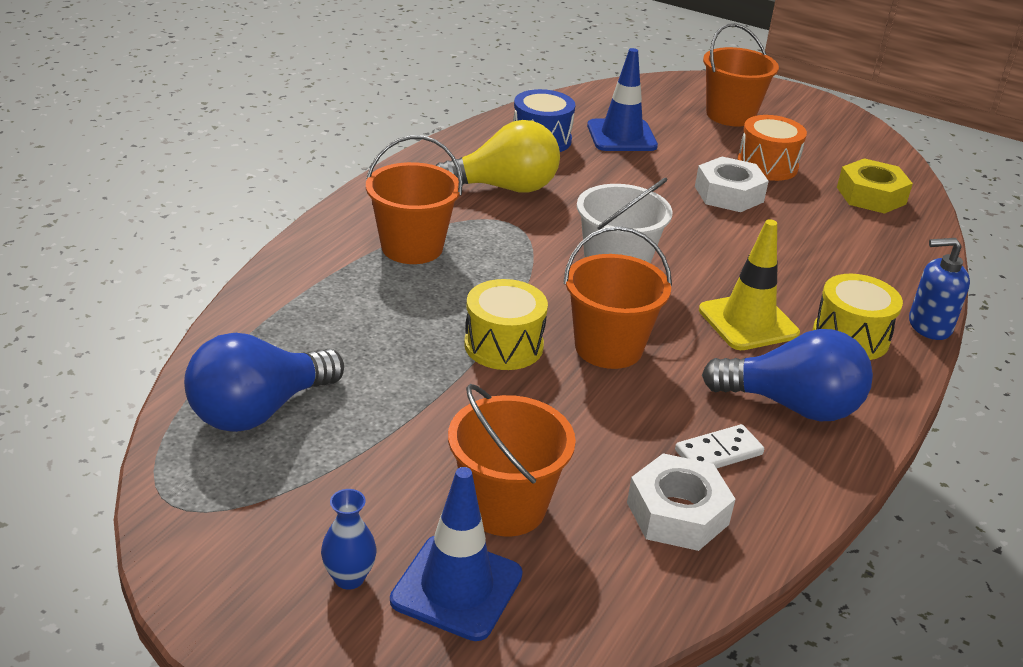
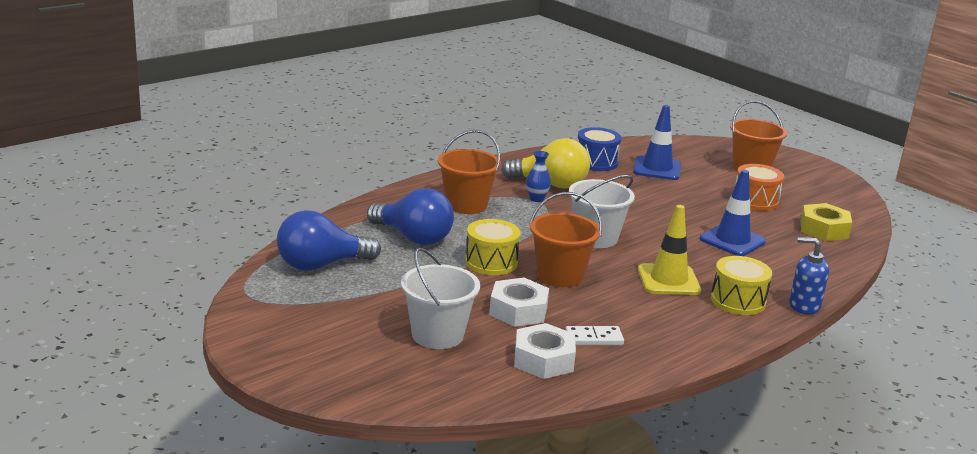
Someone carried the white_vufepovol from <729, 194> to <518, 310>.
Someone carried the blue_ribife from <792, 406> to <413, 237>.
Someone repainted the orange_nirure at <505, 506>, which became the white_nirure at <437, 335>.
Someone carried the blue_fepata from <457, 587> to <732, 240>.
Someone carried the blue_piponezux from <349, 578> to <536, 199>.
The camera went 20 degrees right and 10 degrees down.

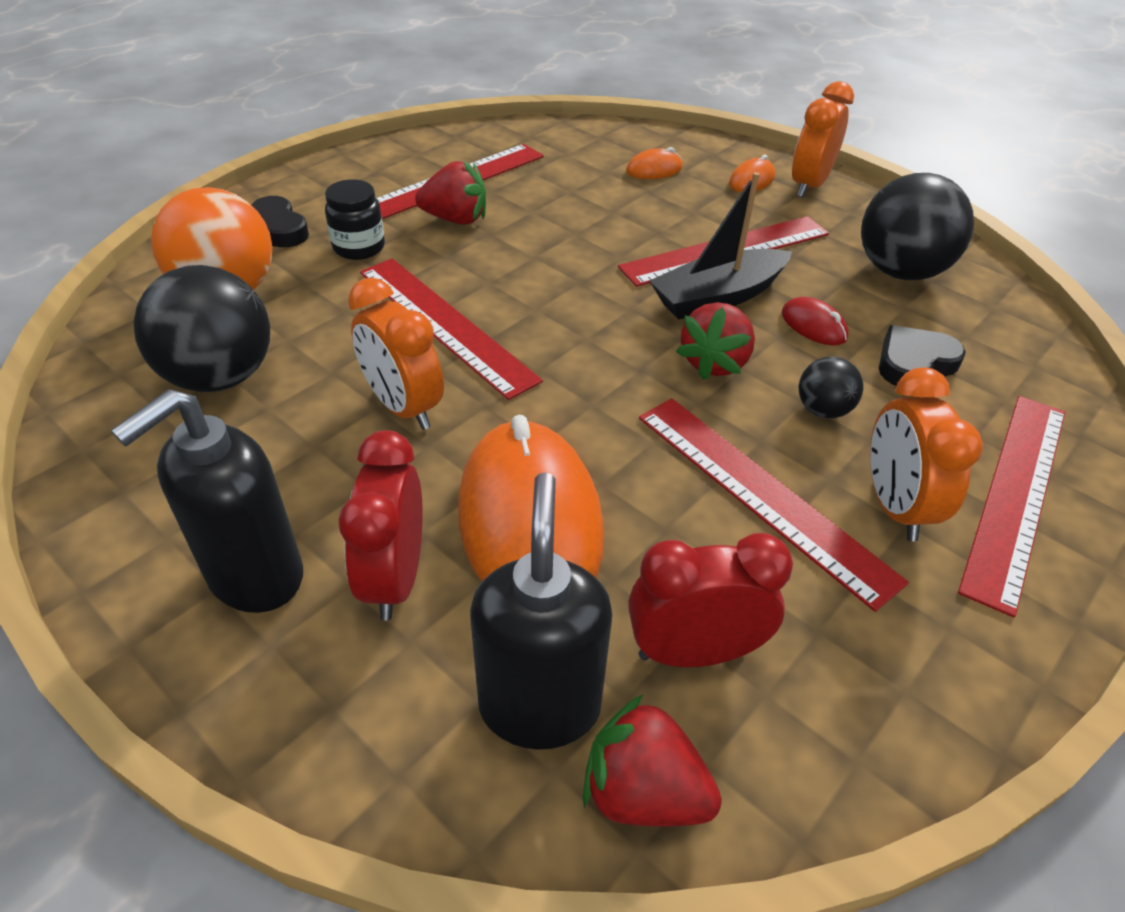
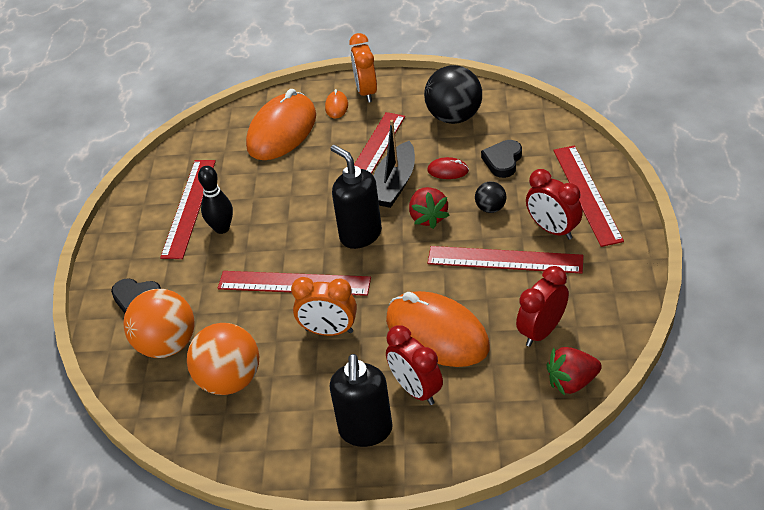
Someone scaled the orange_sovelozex at <654, 170> by 2.43.
Someone swapped the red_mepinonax at <456, 219> for the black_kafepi at <222, 228>.
Someone took away the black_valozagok at <359, 247>.
Someone repainted the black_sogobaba at <220, 377>, which became the orange_sogobaba at <229, 380>.
Someone repainted the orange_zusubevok at <894, 506>, which became the red_zusubevok at <552, 229>.
Someone carried the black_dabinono from <539, 705> to <360, 235>.
The camera went 35 degrees left and 0 degrees up.

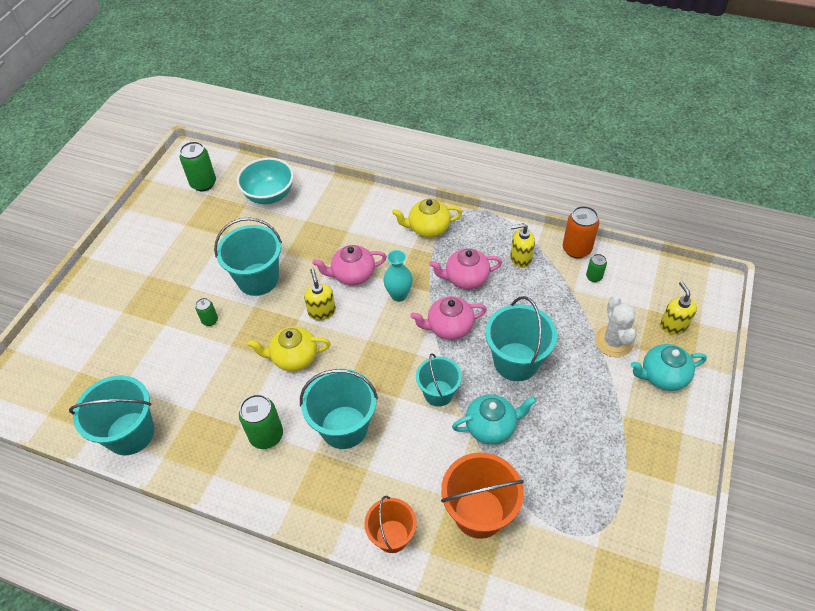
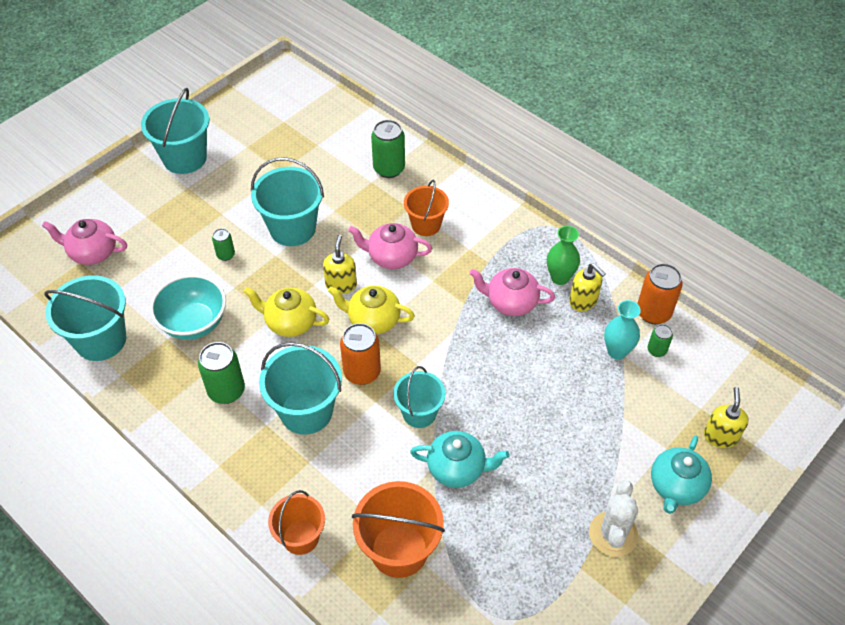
Someone carried the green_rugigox from <203, 183> to <389, 169>.
Someone carried the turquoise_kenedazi from <269, 195> to <194, 323>.
Someone carried the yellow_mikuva from <428, 228> to <373, 320>.
Someone rotated the yellow_dabinono at <520, 258> by 150 degrees counterclockwise.
Someone carried the turquoise_piponezux from <399, 295> to <617, 351>.
Someone carried the pink_mikuva from <449, 327> to <92, 252>.
Someone carried the turquoise_nirure from <516, 361> to <185, 158>.
Someone carried the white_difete from <613, 341> to <613, 534>.
Someone rotated the turquoise_mikuva at <662, 376> by 75 degrees counterclockwise.
Someone put down the orange_nirure at <426, 225>.
Someone put down the green_piponezux at <560, 277>.
Someone put down the orange_rugigox at <362, 372>.
The camera went 20 degrees right and 0 degrees up.

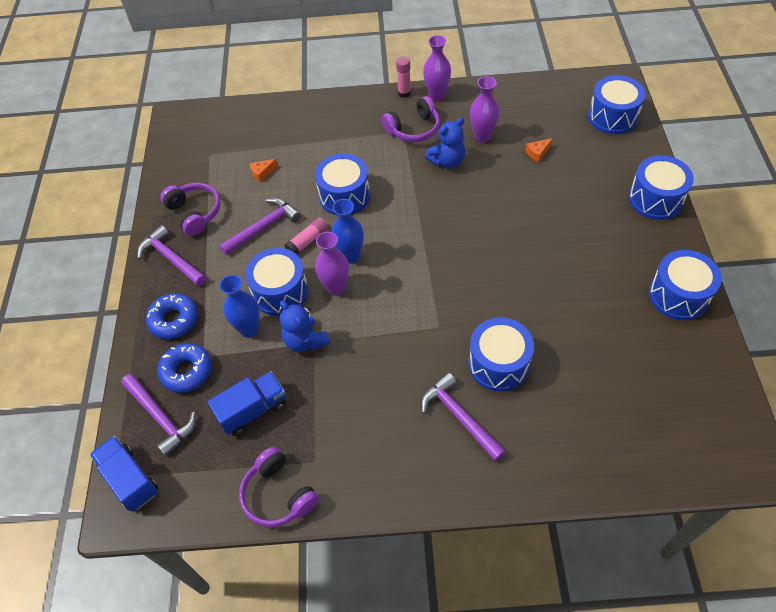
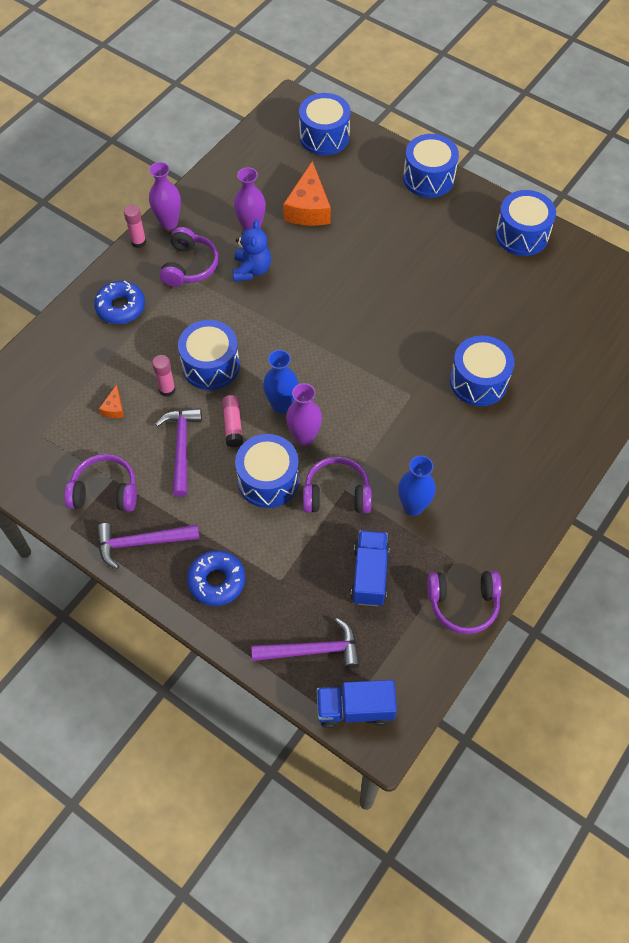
Someone scaled the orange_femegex at <537, 153> by 2.22.
Someone carried the blue_piponezux from <249, 329> to <413, 507>.
Someone swapped the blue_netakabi at <305, 341> for the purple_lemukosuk at <337, 494>.
Someone carried the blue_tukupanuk from <186, 371> to <121, 307>.
Someone took away the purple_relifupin at <459, 417>.
Someone put down the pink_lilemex at <167, 389>.
The camera went 55 degrees left and 5 degrees up.

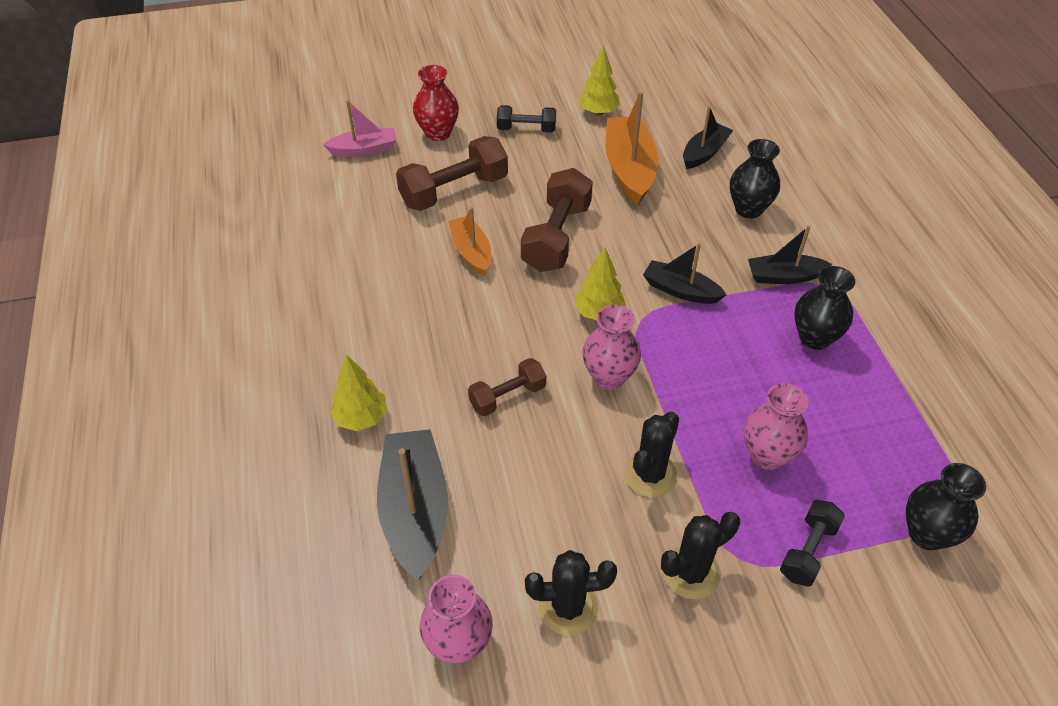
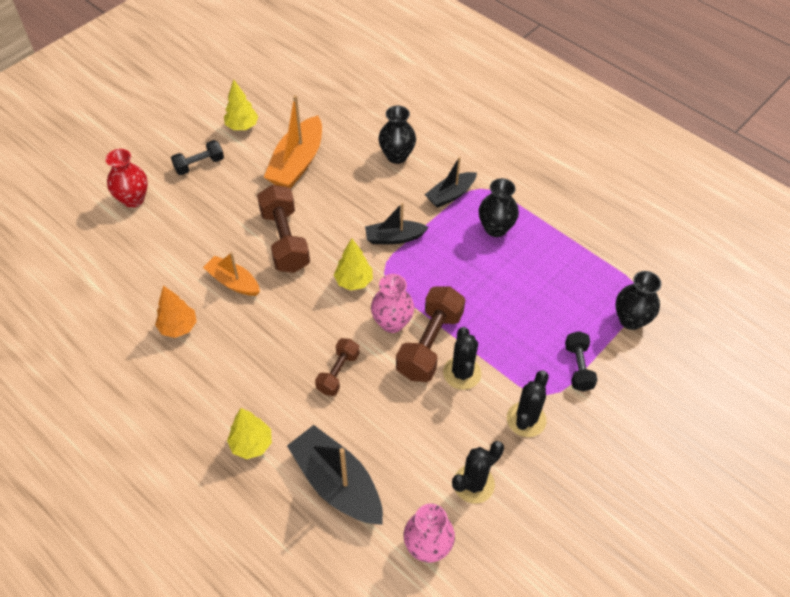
Someone rotated the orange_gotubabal at <629, 169> by 120 degrees counterclockwise.
Someone took away the pink_gotubabal at <364, 149>.
Someone took away the black_gotubabal at <704, 153>.
Someone carried the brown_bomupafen from <454, 191> to <430, 344>.
Someone took away the pink_piponezux at <767, 455>.
Someone put down the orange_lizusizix at <178, 327>.
The camera went 35 degrees left and 5 degrees up.

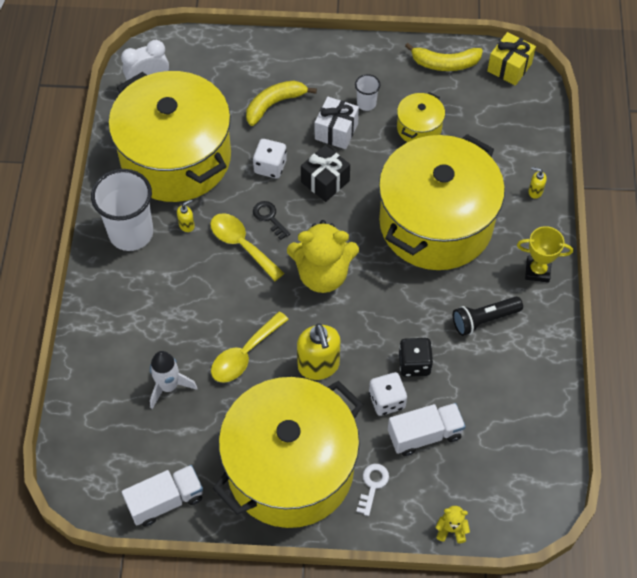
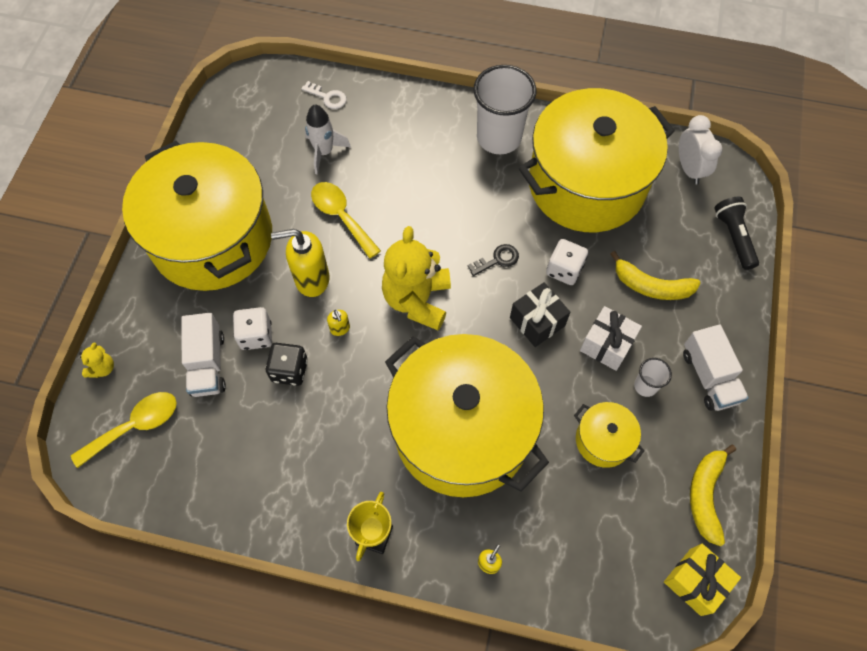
Someone rotated the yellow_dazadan at <274, 104> by 135 degrees clockwise.
Someone carried the yellow_dabinono from <187, 225> to <340, 329>.
Someone carried the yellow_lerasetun from <241, 244> to <135, 426>.
Someone carried the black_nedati from <484, 320> to <733, 237>.
Someone carried the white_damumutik from <372, 485> to <328, 97>.
Someone carried the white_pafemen from <165, 501> to <709, 377>.
The camera went 100 degrees right and 5 degrees up.

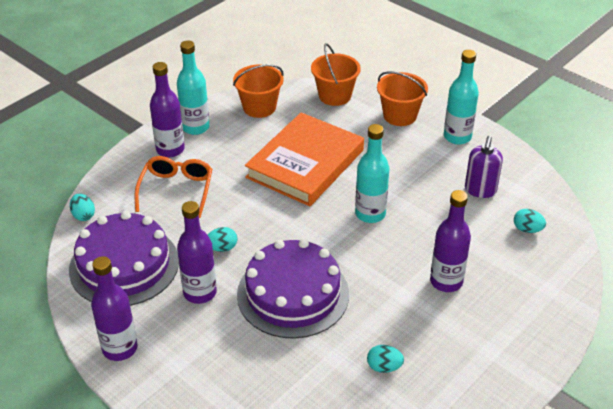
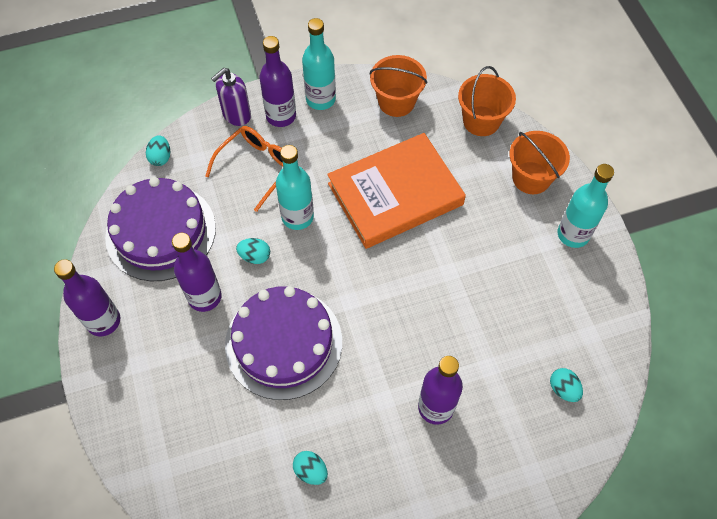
Someone carried the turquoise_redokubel from <370, 214> to <297, 217>.
Someone carried the purple_dabinono from <480, 190> to <236, 115>.
The camera went 30 degrees right and 20 degrees up.

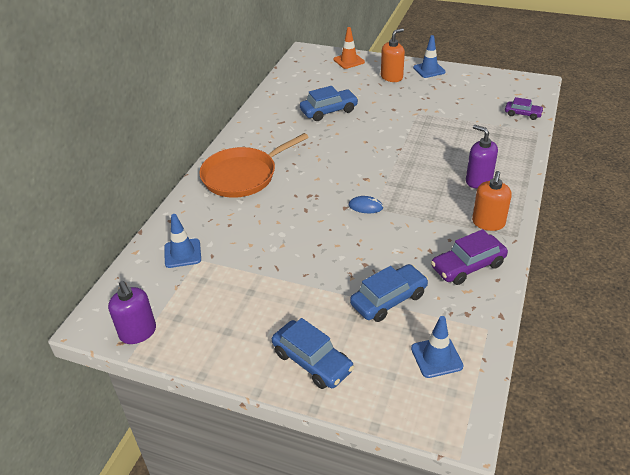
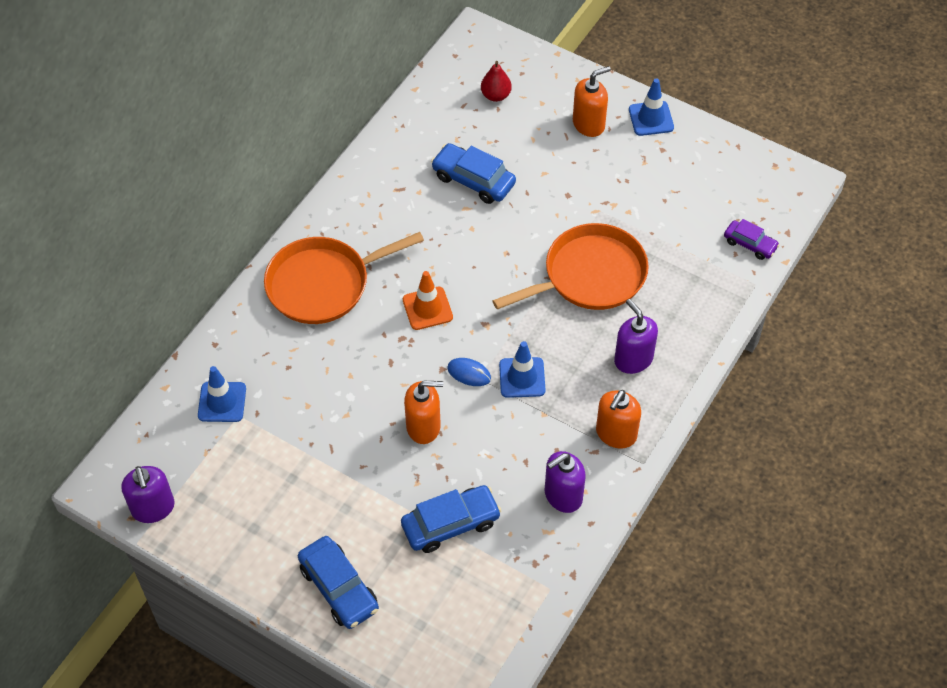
Someone carried the orange_fepata from <349, 61> to <427, 308>.
Someone rotated the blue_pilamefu at <329, 111> by 135 degrees counterclockwise.
Someone swapped the purple_pilamefu at <468, 266> for the purple_dabinono at <563, 495>.
Someone carried the blue_fepata from <436, 357> to <522, 377>.
Someone put down the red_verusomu at <495, 95>.
Someone put down the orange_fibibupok at <590, 275>.
Someone put down the orange_dabinono at <423, 427>.
The camera went 10 degrees right and 15 degrees up.

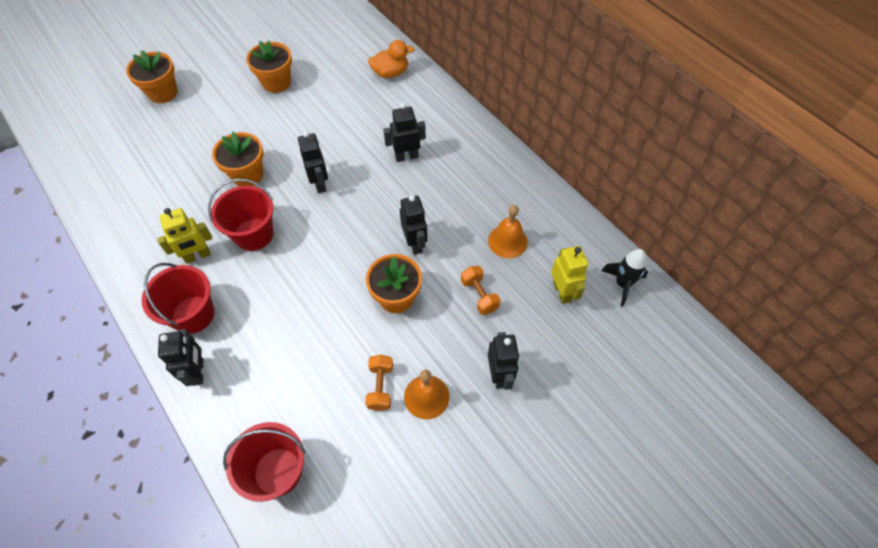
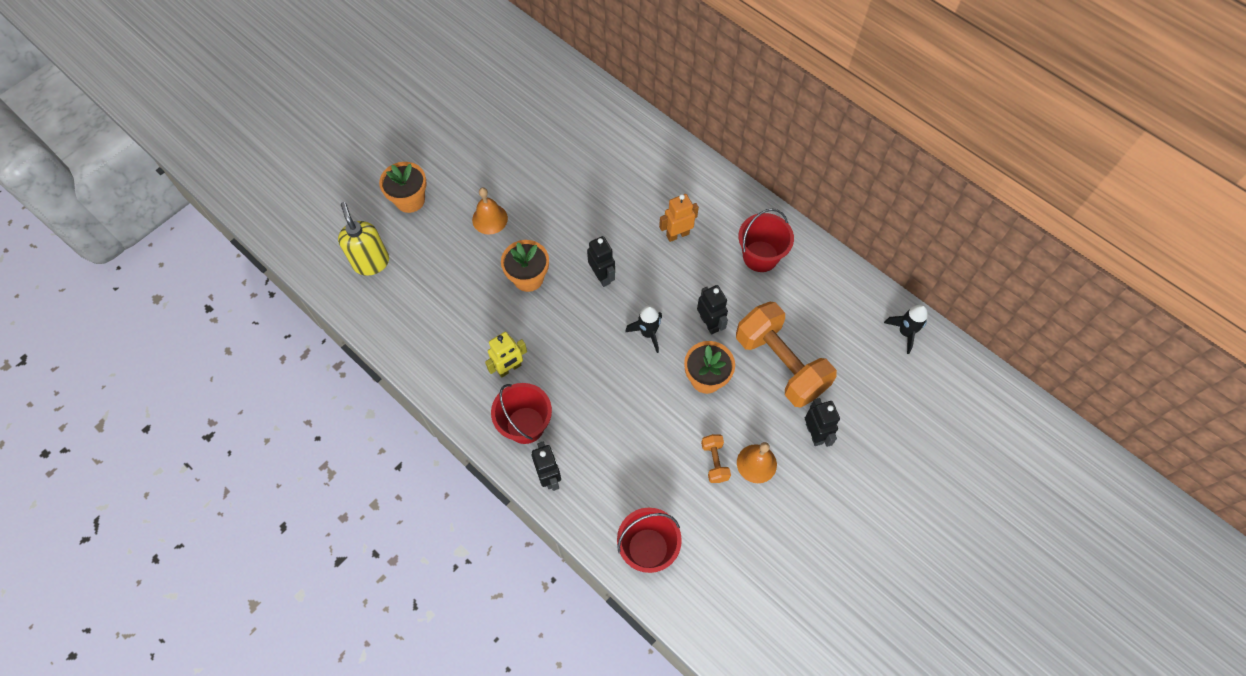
Someone took away the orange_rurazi at <276, 82>.
Someone took away the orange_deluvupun at <390, 73>.
Someone repainted the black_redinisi at <406, 156>, which became the orange_redinisi at <677, 234>.
Someone carried the red_nirure from <254, 234> to <760, 256>.
Someone carried the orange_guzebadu from <507, 241> to <490, 219>.
Someone took away the yellow_redinisi at <562, 292>.
Someone scaled the orange_bomupafen at <479, 295> by 2.34.
Someone put down the yellow_dabinono at <371, 262>.
Someone put down the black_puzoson at <648, 333>.
The camera went 10 degrees left and 5 degrees up.

